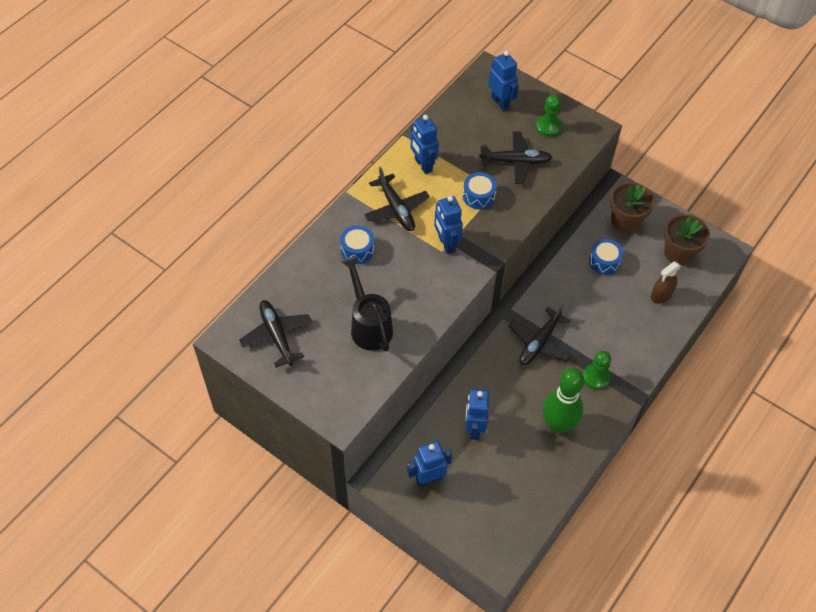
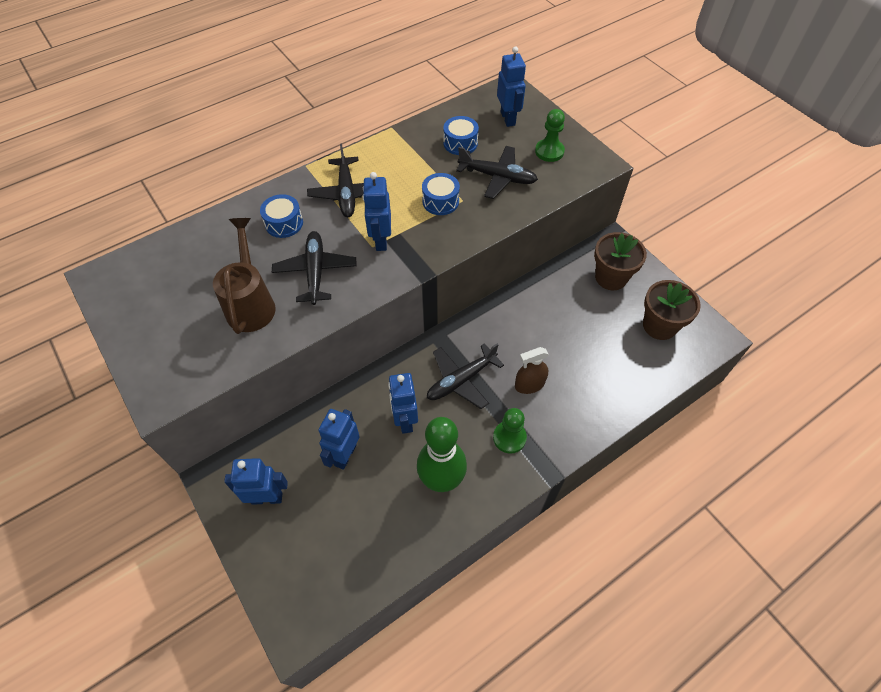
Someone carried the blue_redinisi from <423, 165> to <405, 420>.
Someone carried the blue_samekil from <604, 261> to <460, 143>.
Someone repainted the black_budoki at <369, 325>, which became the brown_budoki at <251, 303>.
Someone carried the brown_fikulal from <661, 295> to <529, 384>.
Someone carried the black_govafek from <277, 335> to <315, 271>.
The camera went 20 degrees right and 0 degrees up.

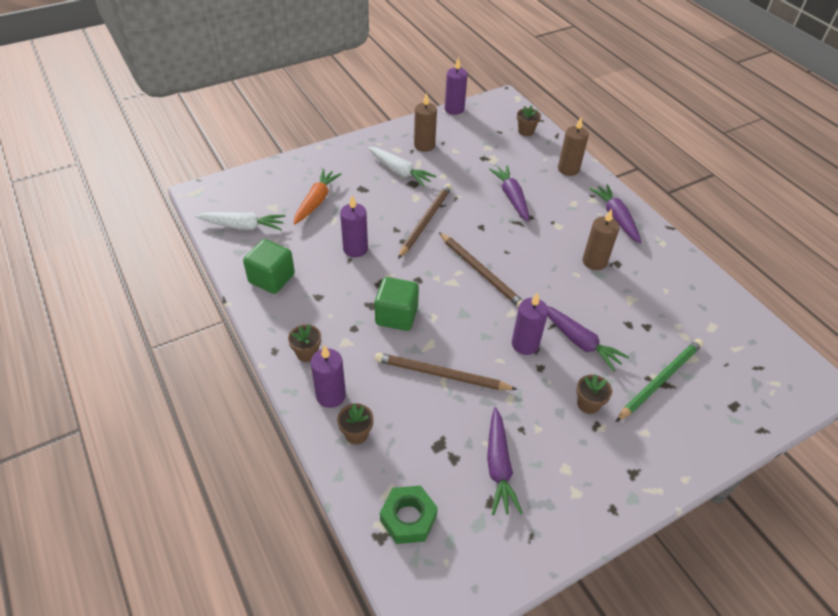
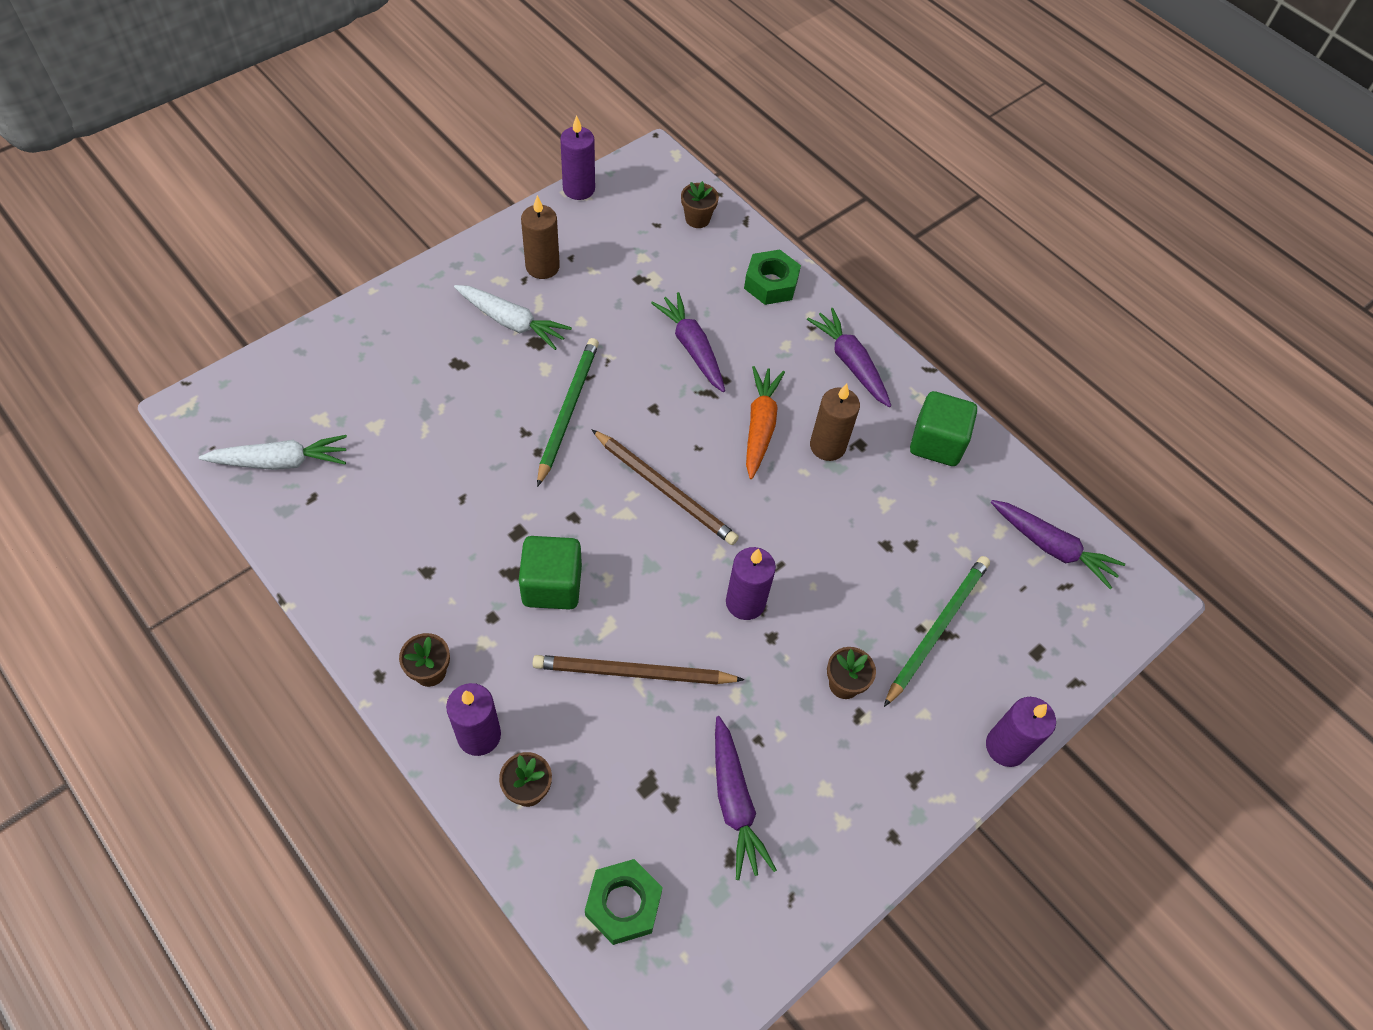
Someone swapped the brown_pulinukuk at <568, 169> for the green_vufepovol at <771, 283>.
Someone carried the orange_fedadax from <316, 201> to <760, 426>.
Someone repainted the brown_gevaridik at <425, 221>, which became the green_gevaridik at <568, 410>.
Someone carried the purple_pulinukuk from <355, 249> to <1006, 747>.
Someone carried the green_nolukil from <272, 278> to <936, 443>.
Someone carried the purple_fedadax from <579, 342> to <1052, 547>.
The camera went 15 degrees left and 10 degrees up.

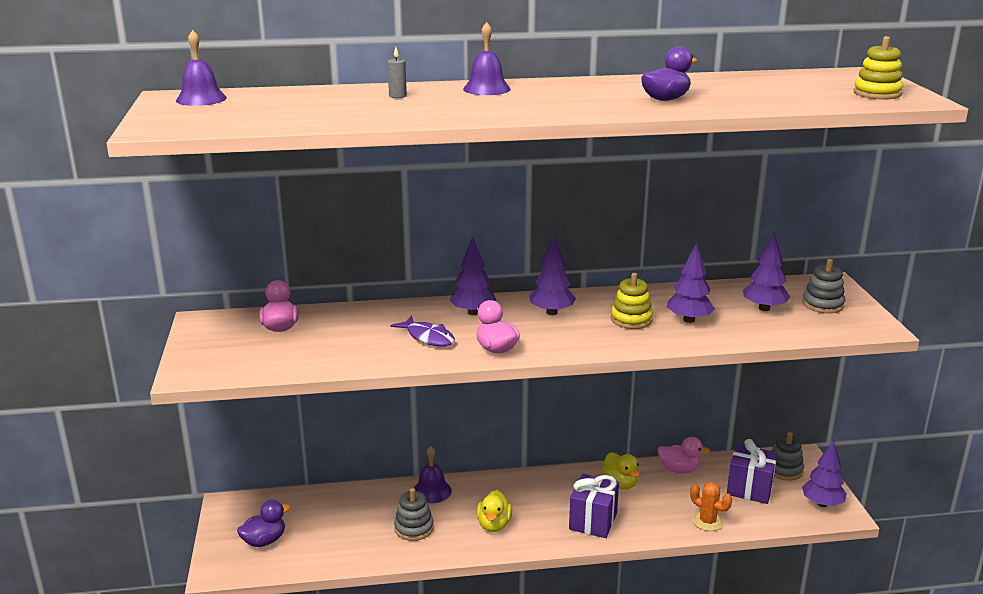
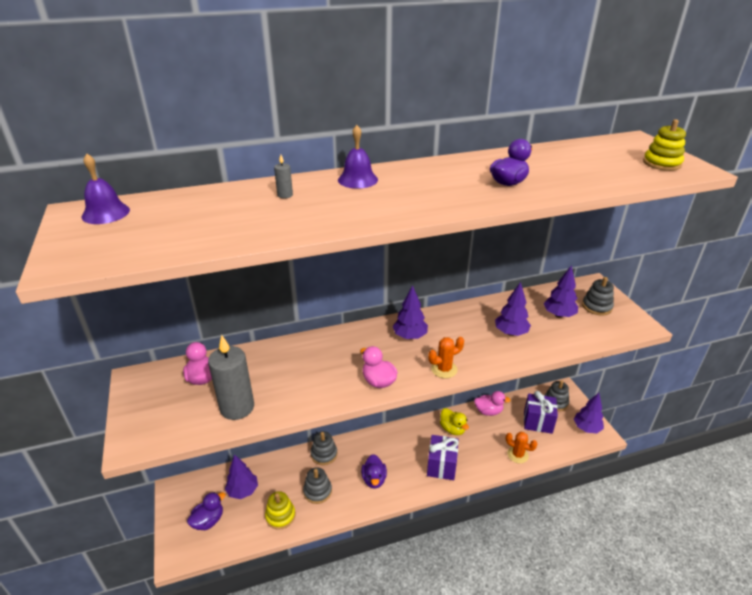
Someone carried the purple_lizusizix from <473, 312> to <243, 491>.
Someone carried the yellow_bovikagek from <631, 319> to <280, 516>.
Someone took away the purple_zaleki at <428, 337>.
Someone swapped the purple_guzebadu at <432, 491> for the grey_bovikagek at <324, 454>.
Someone repainted the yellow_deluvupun at <494, 525>, which became the purple_deluvupun at <374, 479>.
Someone put down the grey_pulinukuk at <237, 407>.
Someone put down the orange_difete at <444, 369>.
The camera went 10 degrees left and 10 degrees up.

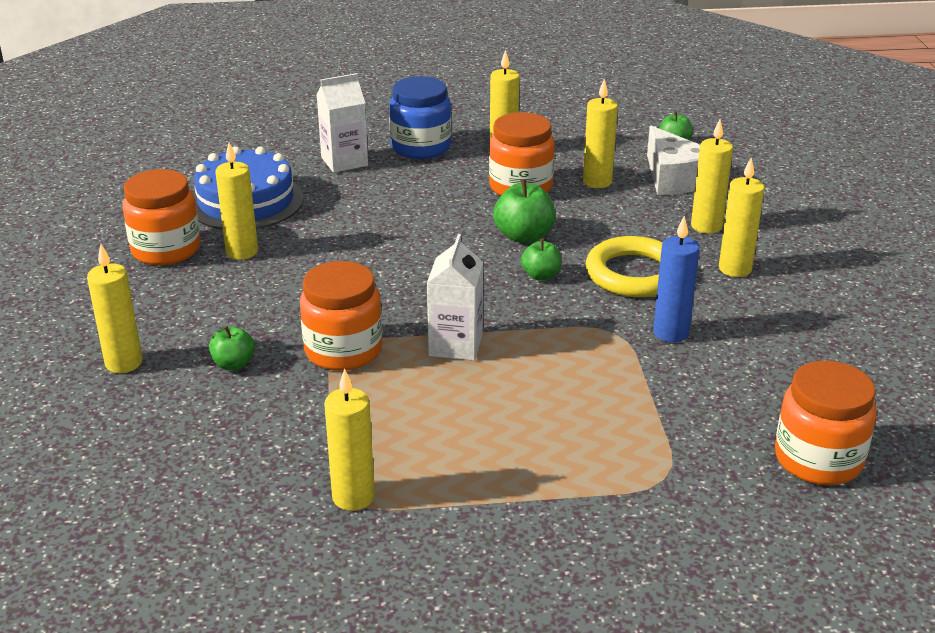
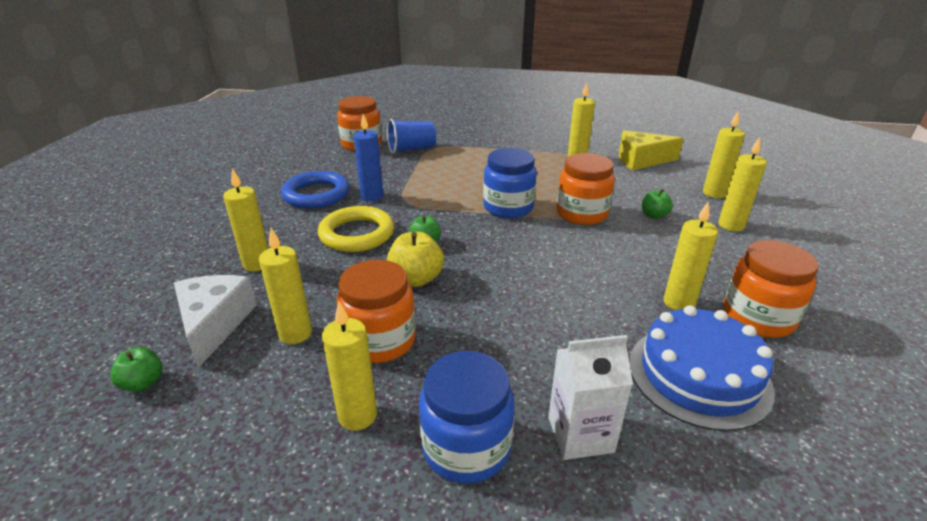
Someone carried the yellow_pulinukuk from <735, 269> to <714, 193>.
Someone repainted the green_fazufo at <524, 236>, which became the yellow_fazufo at <416, 279>.
Someone swapped the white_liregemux at <455, 345> for the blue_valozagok at <508, 207>.
Someone put down the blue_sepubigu at <411, 149>.
Someone put down the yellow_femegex at <641, 160>.
Someone put down the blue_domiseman at <316, 194>.
The camera went 165 degrees left and 0 degrees up.

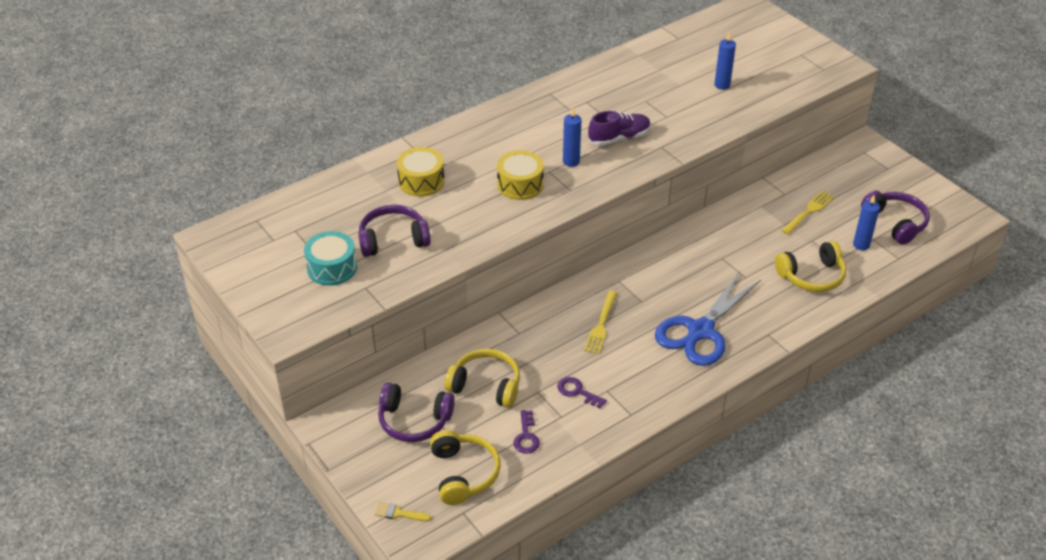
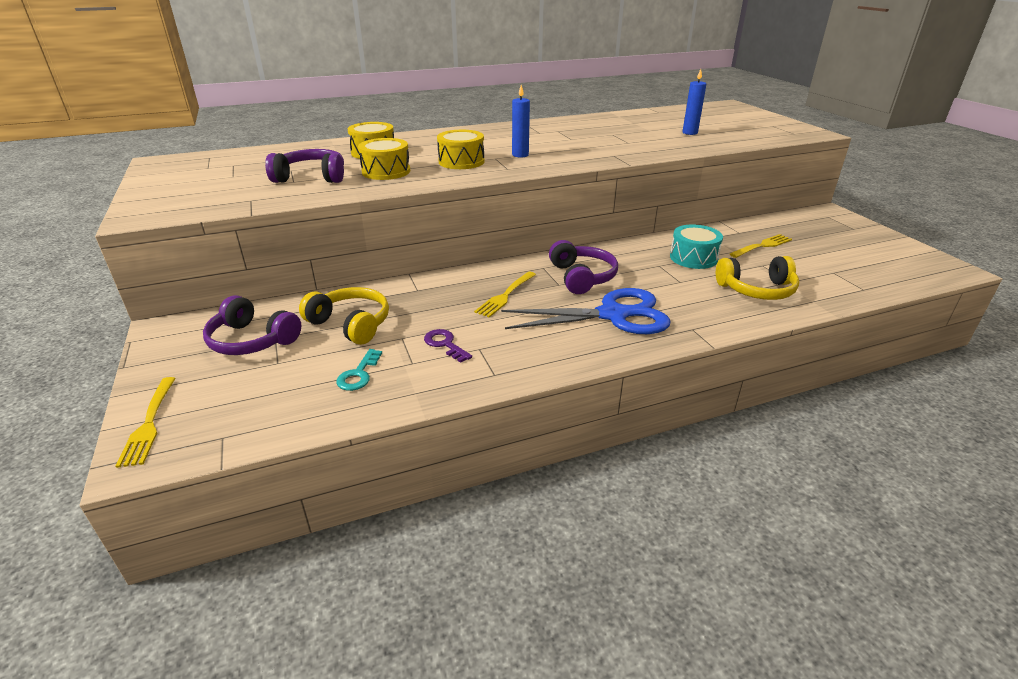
Someone took away the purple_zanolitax at <619, 138>.
Someone carried the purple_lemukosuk from <895, 223> to <581, 277>.
Someone took away the blue_pulinukuk at <861, 245>.
Someone carried the turquoise_samekil from <332, 268> to <693, 258>.
Someone rotated the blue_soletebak at <700, 331> by 150 degrees counterclockwise.
Someone repainted the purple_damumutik at <526, 436>, which became the turquoise_damumutik at <358, 374>.
Someone took away the yellow_lemukosuk at <463, 474>.
Someone swapped the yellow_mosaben at <398, 513> for the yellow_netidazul at <149, 423>.
Someone put down the yellow_samekil at <386, 171>.
The camera went 15 degrees right and 10 degrees down.

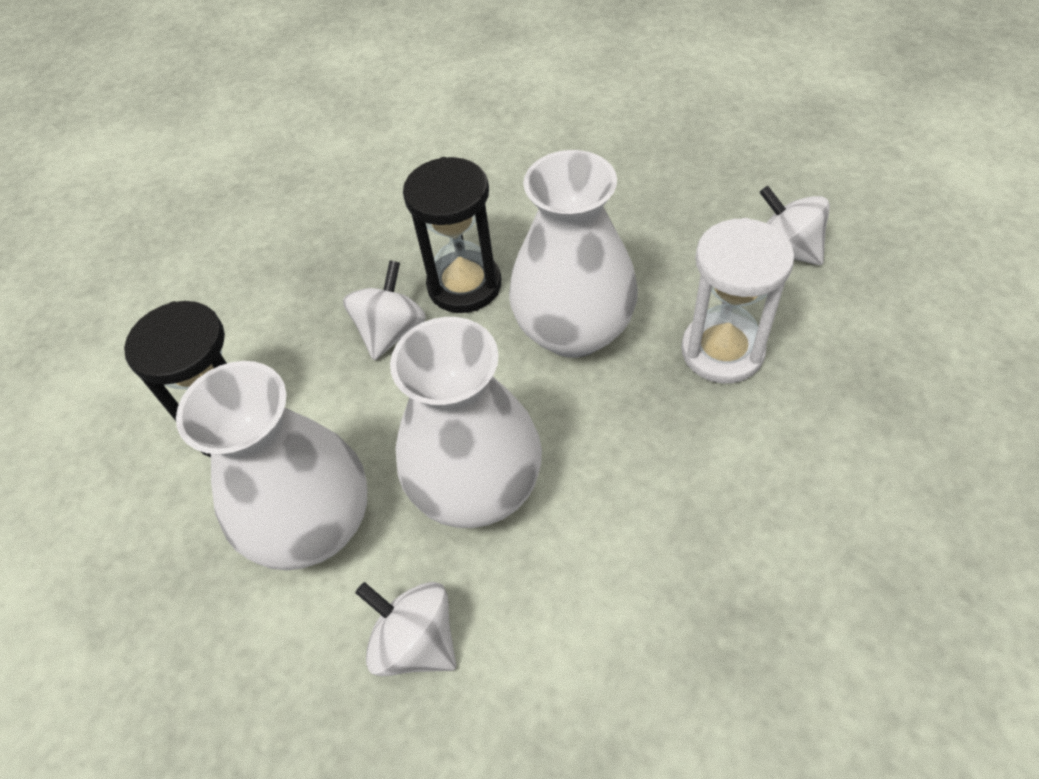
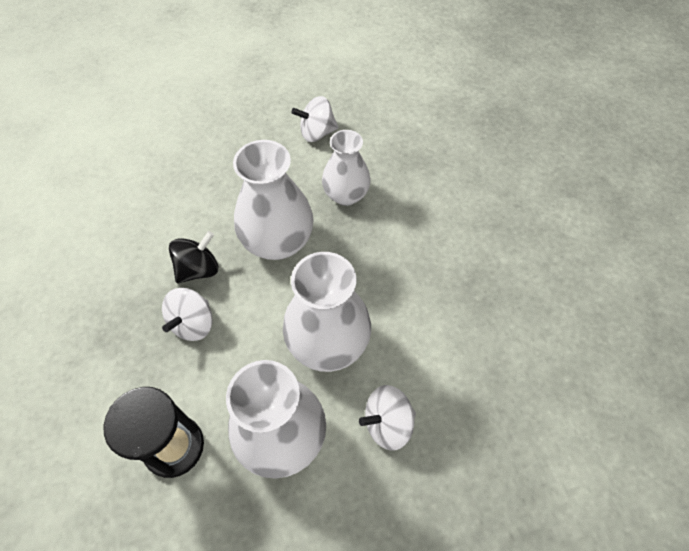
Someone swapped the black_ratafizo at <464, 285> for the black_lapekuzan at <198, 269>.
Someone swapped the white_ratafizo at <722, 351> for the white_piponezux at <346, 195>.
Someone rotated the white_lapekuzan at <391, 331> by 120 degrees counterclockwise.
The camera went 60 degrees left and 5 degrees up.

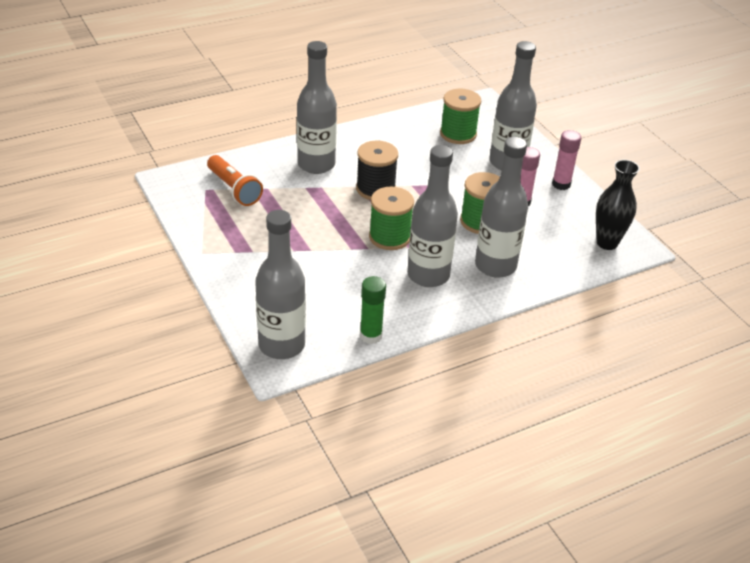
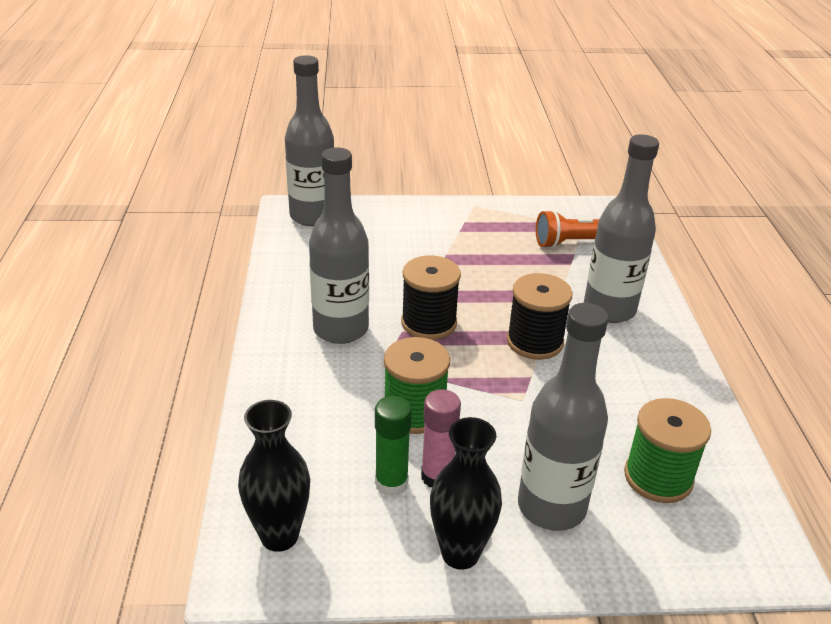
Someone swapped the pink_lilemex at <561, 184> for the black_piponezux at <460, 553>.
Someone took away the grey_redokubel at <495, 266>.
Someone repainted the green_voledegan at <389, 237>, which became the black_voledegan at <429, 323>.
Someone carried the green_lilemex from <371, 336> to <391, 483>.
The camera went 115 degrees right and 5 degrees down.

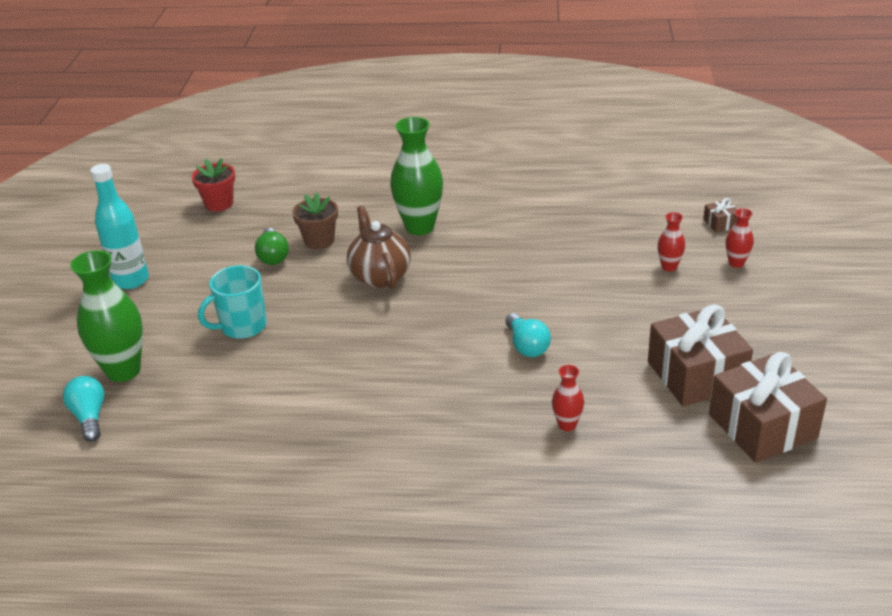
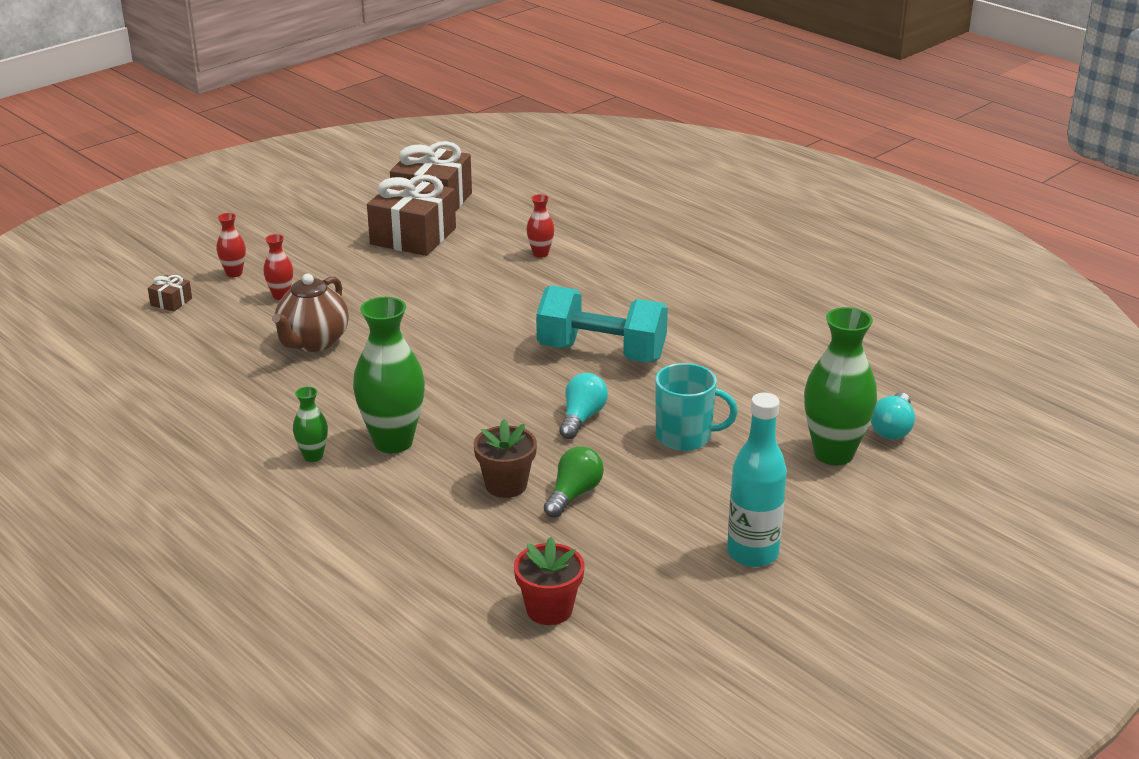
Someone carried the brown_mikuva from <380, 276> to <313, 342>.
Someone carried the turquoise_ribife from <526, 346> to <582, 418>.
Someone put down the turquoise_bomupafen at <601, 353>.
Someone put down the green_piponezux at <313, 456>.
The camera went 140 degrees left and 5 degrees down.

